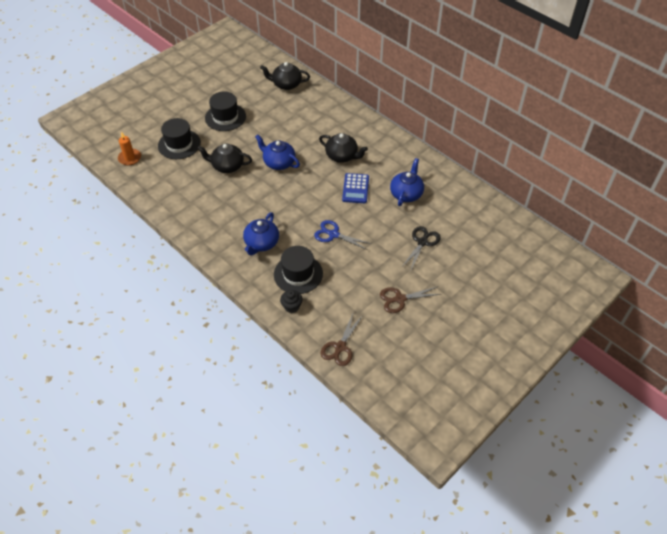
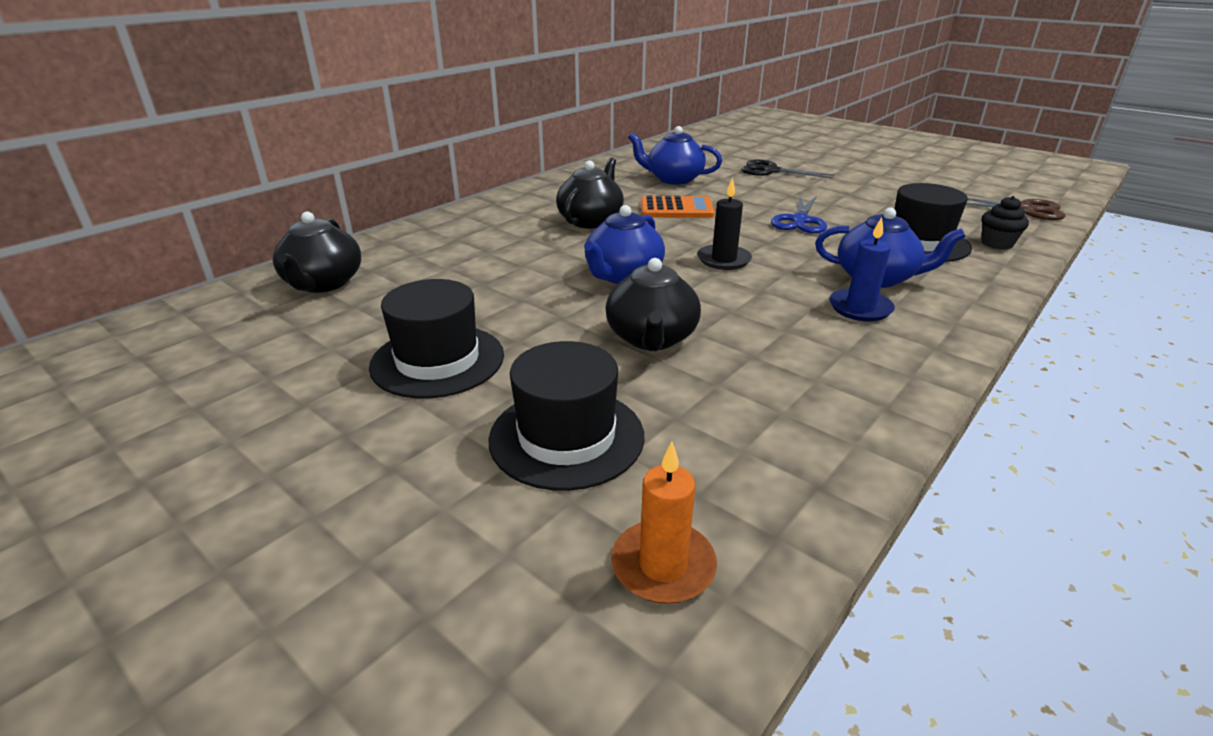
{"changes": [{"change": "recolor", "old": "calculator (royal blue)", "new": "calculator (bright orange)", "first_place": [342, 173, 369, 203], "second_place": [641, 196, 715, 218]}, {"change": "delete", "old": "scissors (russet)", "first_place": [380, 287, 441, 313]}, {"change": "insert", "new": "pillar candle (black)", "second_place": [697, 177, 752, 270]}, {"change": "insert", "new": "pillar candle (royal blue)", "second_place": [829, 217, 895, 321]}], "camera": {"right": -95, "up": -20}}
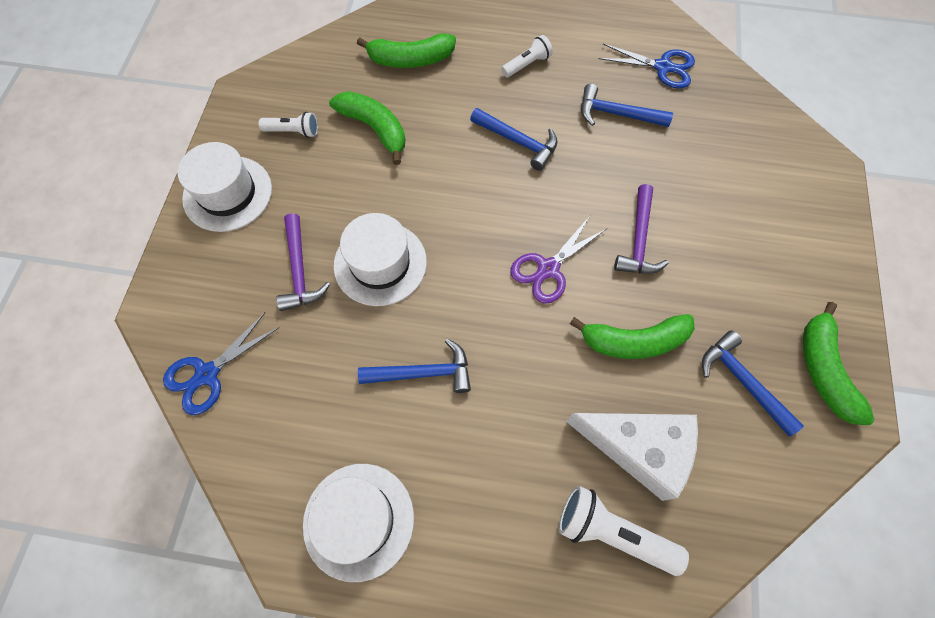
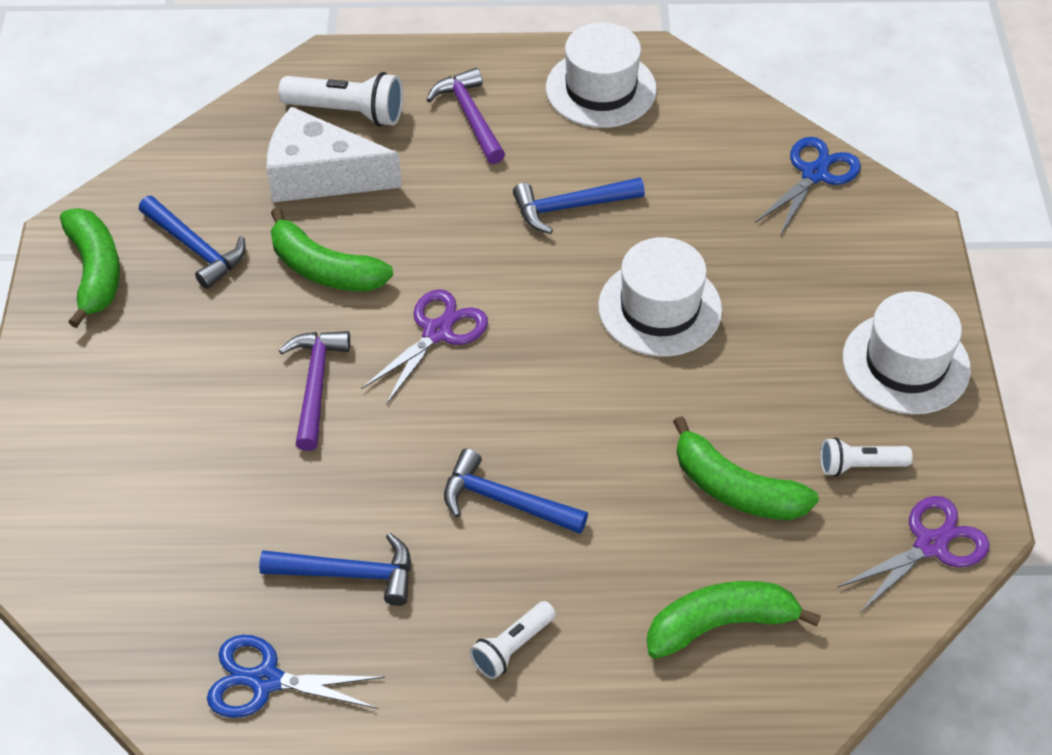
{"changes": [{"change": "move", "old": "carpenter's hammer (royal purple)", "first_place": [276, 213, 330, 311], "second_place": [426, 68, 505, 164]}, {"change": "rotate", "old": "banana (leaf-green)", "first_place": [570, 314, 695, 359], "second_place": [271, 207, 393, 292], "degrees": -135}, {"change": "insert", "new": "scissors (royal purple)", "second_place": [837, 496, 990, 613]}], "camera": {"right": 170, "up": -15}}
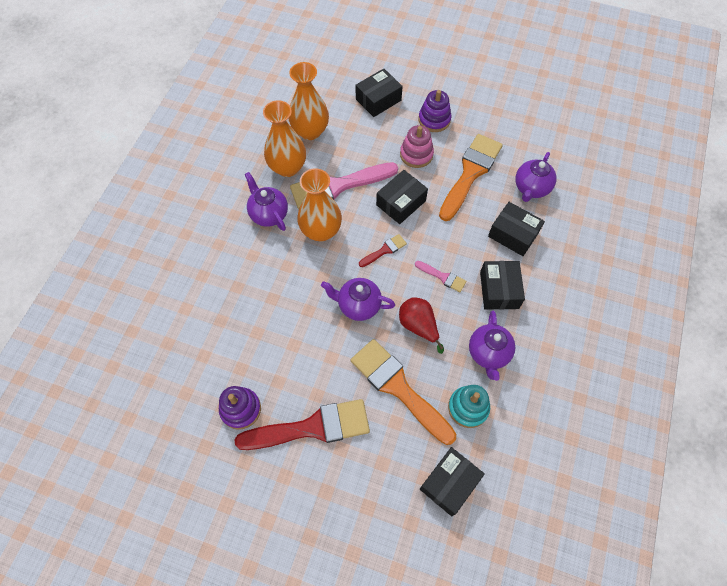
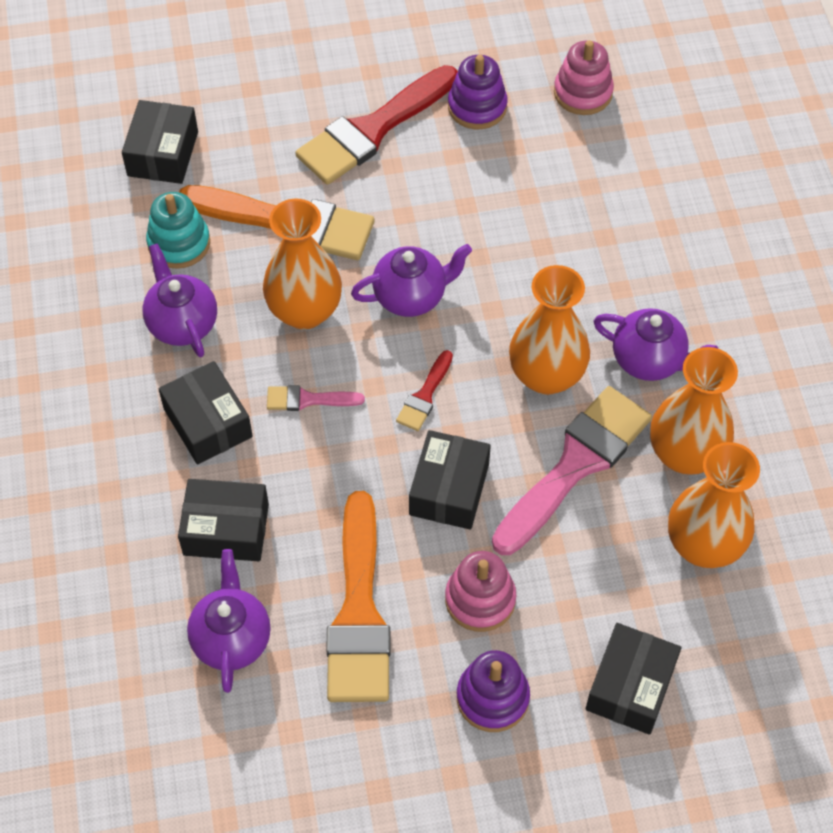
{"changes": [{"change": "replace", "old": "toy pear (red)", "new": "flower vase (bright orange)", "first_place": [399, 297, 444, 354], "second_place": [263, 199, 342, 329]}, {"change": "insert", "new": "stacking rings (pink)", "second_place": [554, 40, 614, 115]}], "camera": {"right": 150, "up": -5}}
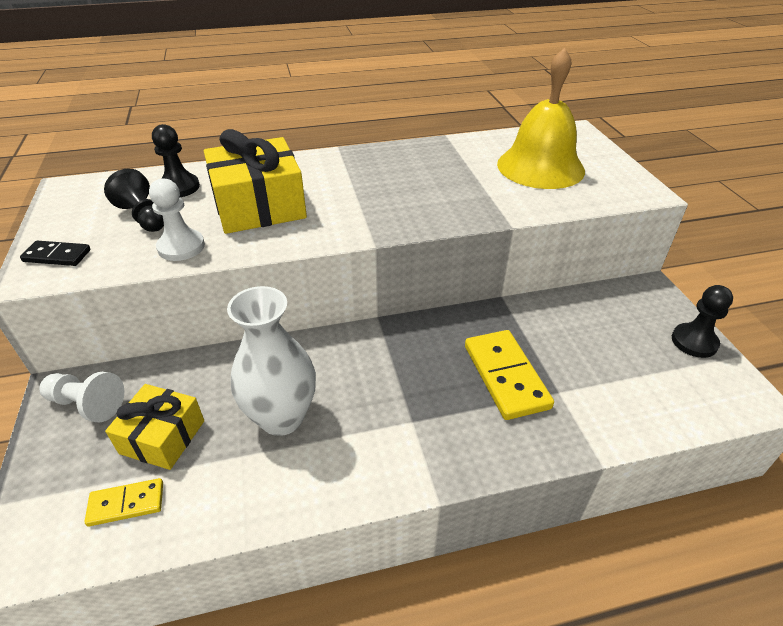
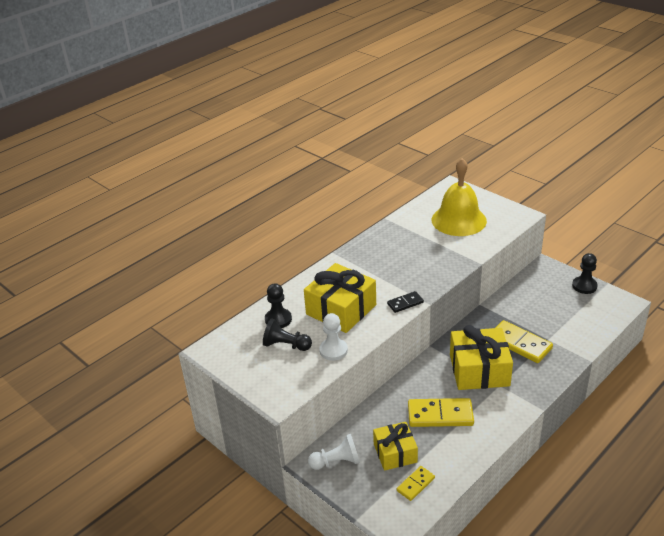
{"changes": [{"change": "move", "old": "domino piece (black)", "first_place": [20, 241, 91, 266], "second_place": [387, 291, 424, 313]}, {"change": "replace", "old": "flower vase (pure white)", "new": "domino piece (yellow)", "first_place": [227, 286, 316, 436], "second_place": [408, 398, 474, 427]}, {"change": "insert", "new": "wrapped gift (yellow)", "second_place": [450, 325, 513, 390]}], "camera": {"right": -30, "up": -5}}
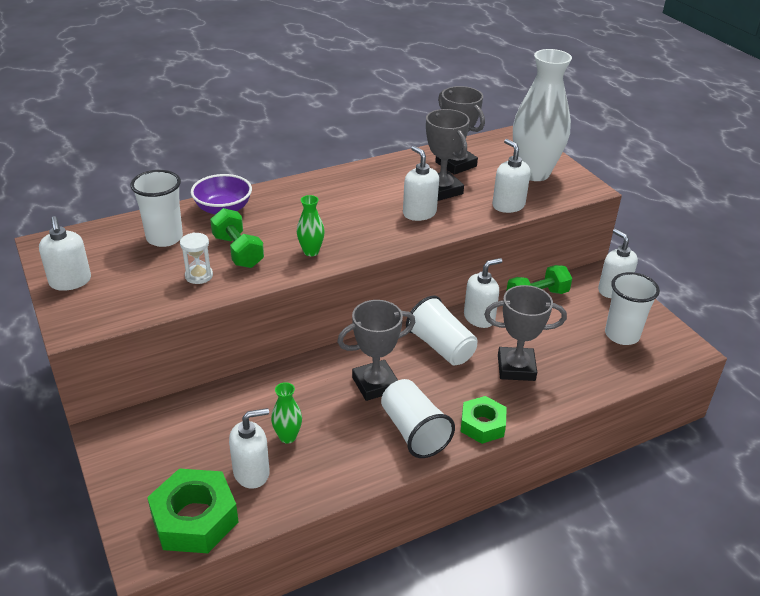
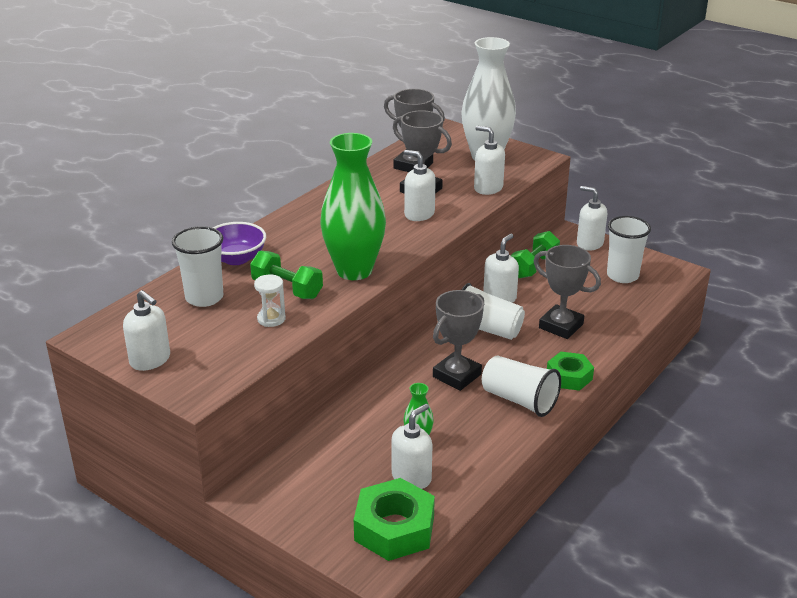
{"changes": [{"change": "resize", "old": "flower vase (leaf-green)", "first_place": [297, 195, 325, 256], "second_place": [320, 133, 386, 280], "factor": 2.32}, {"change": "rotate", "old": "trophy (grey)", "first_place": [484, 285, 567, 381], "second_place": [534, 245, 601, 339], "degrees": 60}], "camera": {"right": -25, "up": -5}}
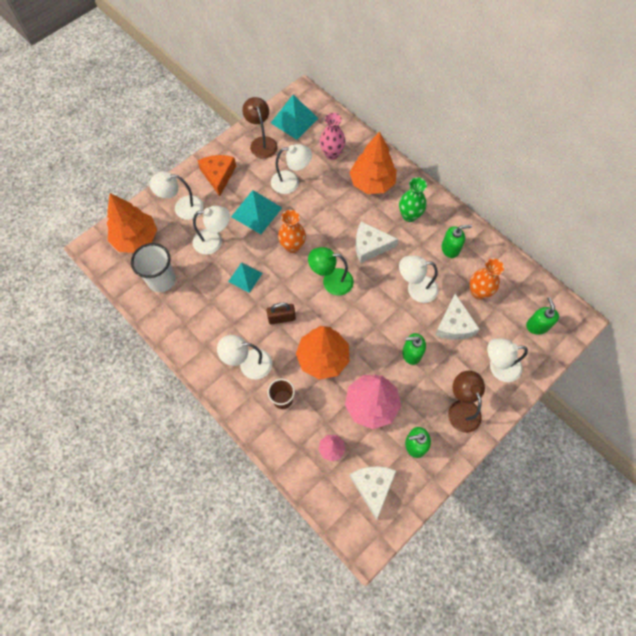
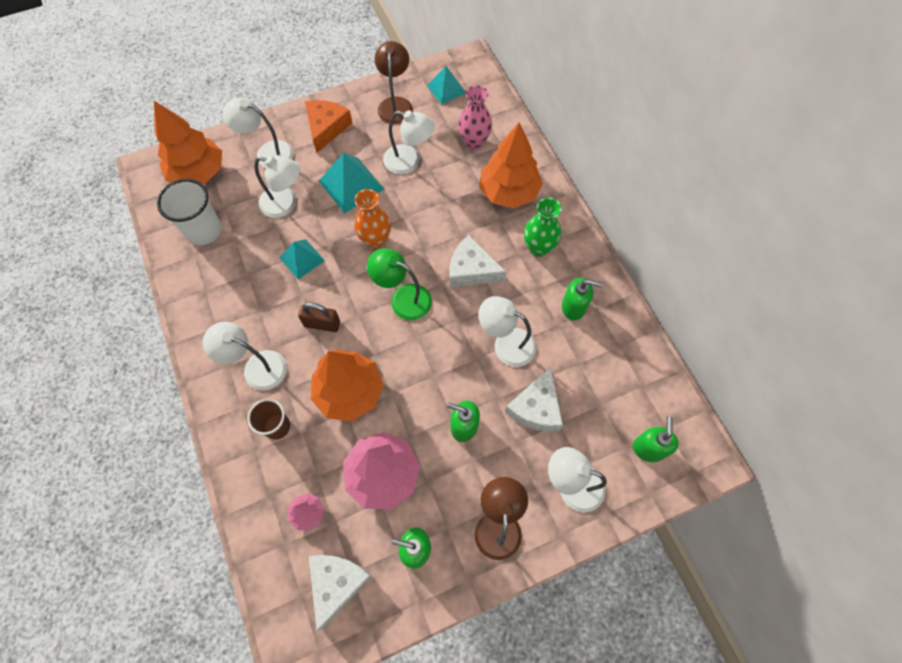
{"changes": [{"change": "resize", "old": "solid pyramid (turquoise)", "first_place": [271, 95, 319, 140], "second_place": [427, 66, 466, 104], "factor": 0.65}, {"change": "delete", "old": "flower vase (bright orange)", "first_place": [470, 258, 504, 300]}], "camera": {"right": 20, "up": 0}}
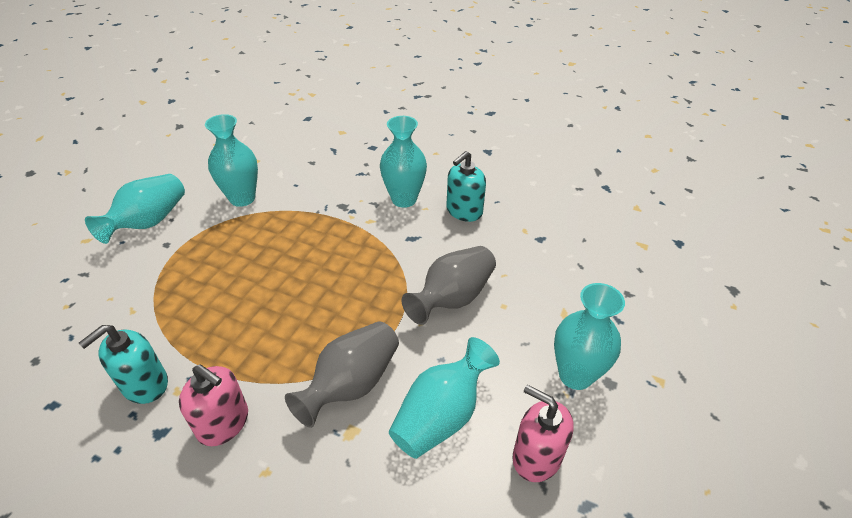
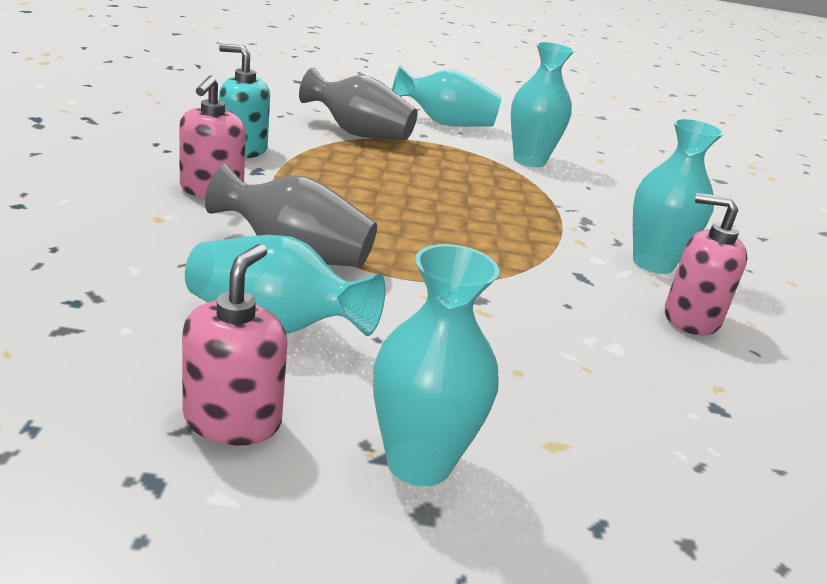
{"changes": [{"change": "move", "old": "flower vase (grey)", "first_place": [402, 246, 496, 325], "second_place": [299, 68, 418, 141]}, {"change": "recolor", "old": "pump bottle (turquoise)", "new": "pump bottle (pink)", "first_place": [446, 151, 486, 222], "second_place": [665, 193, 748, 335]}], "camera": {"right": 65, "up": -15}}
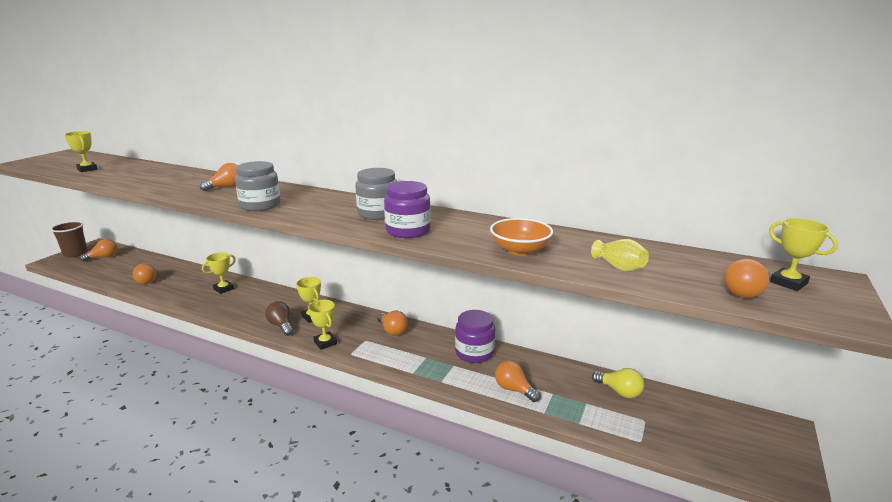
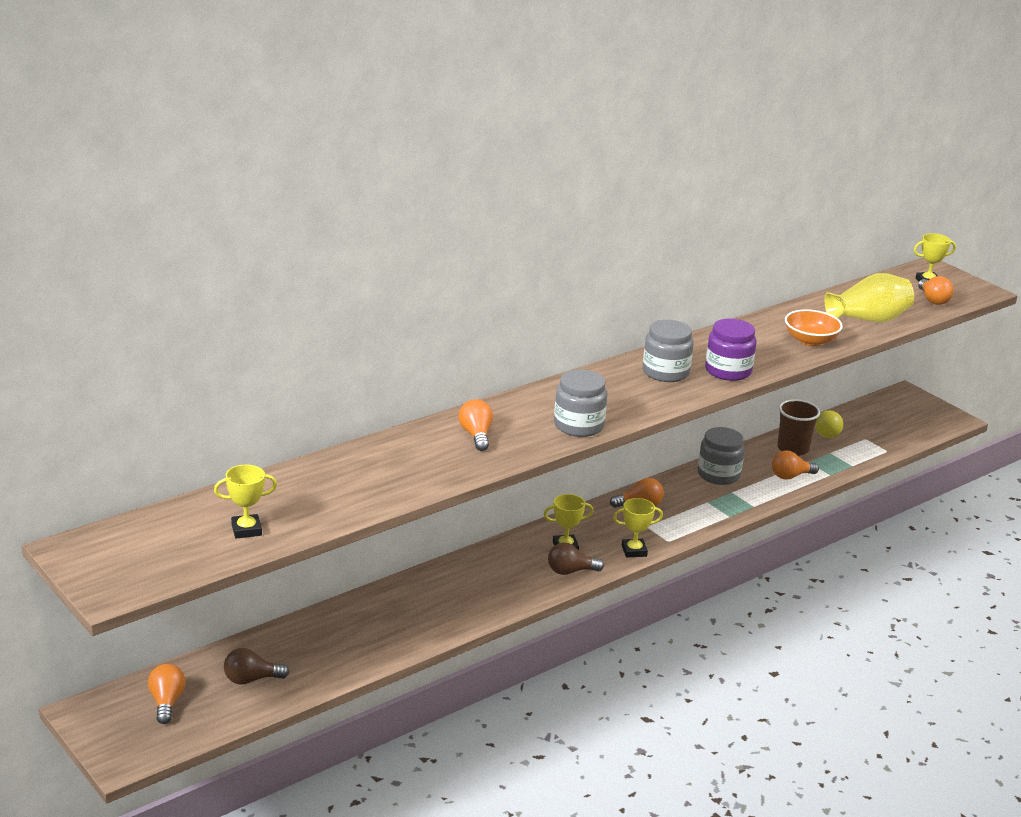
{"changes": [{"change": "move", "old": "beaker (russet)", "first_place": [51, 221, 88, 258], "second_place": [777, 399, 820, 456]}, {"change": "delete", "old": "lightbulb (bright orange)", "first_place": [133, 263, 156, 284]}, {"change": "delete", "old": "trophy (yellow)", "first_place": [202, 252, 236, 294]}, {"change": "recolor", "old": "jam jar (royal purple)", "new": "jam jar (grey)", "first_place": [455, 310, 495, 363], "second_place": [698, 427, 745, 485]}, {"change": "resize", "old": "flower vase (yellow)", "first_place": [591, 239, 649, 271], "second_place": [825, 273, 914, 322], "factor": 1.83}, {"change": "rotate", "old": "lightbulb (yellow)", "first_place": [592, 368, 644, 398], "second_place": [815, 410, 843, 438], "degrees": 105}, {"change": "insert", "new": "lightbulb (russet)", "second_place": [224, 648, 289, 685]}], "camera": {"right": -65, "up": 5}}
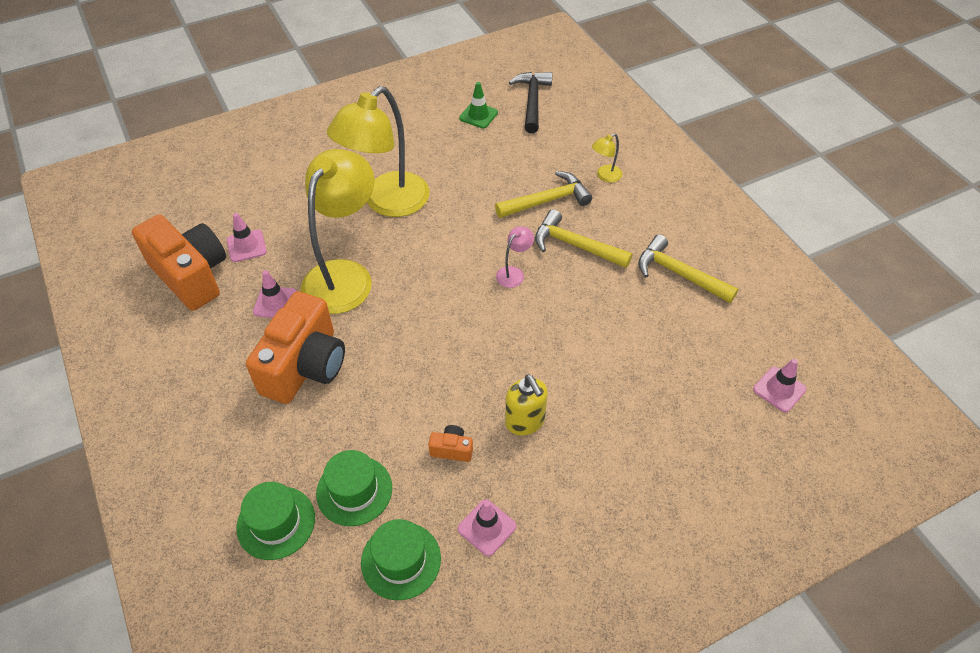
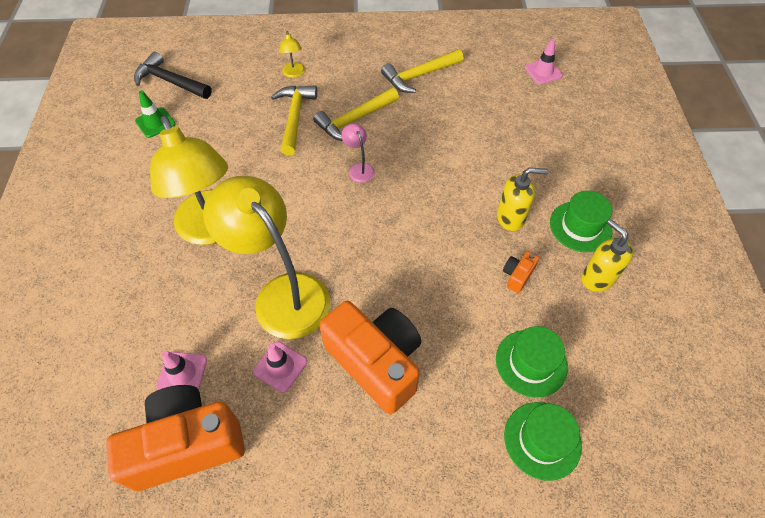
{"changes": [{"change": "move", "old": "hat (leaf-green)", "first_place": [361, 519, 441, 600], "second_place": [550, 191, 613, 252]}, {"change": "replace", "old": "safety cone (pink)", "new": "pump bottle (yellow)", "first_place": [458, 499, 516, 556], "second_place": [581, 219, 634, 292]}], "camera": {"right": -65, "up": 5}}
